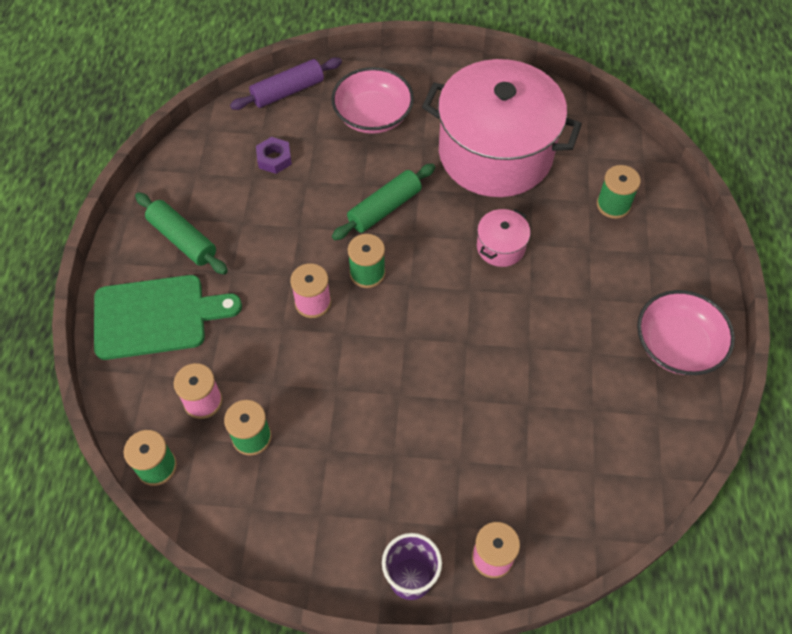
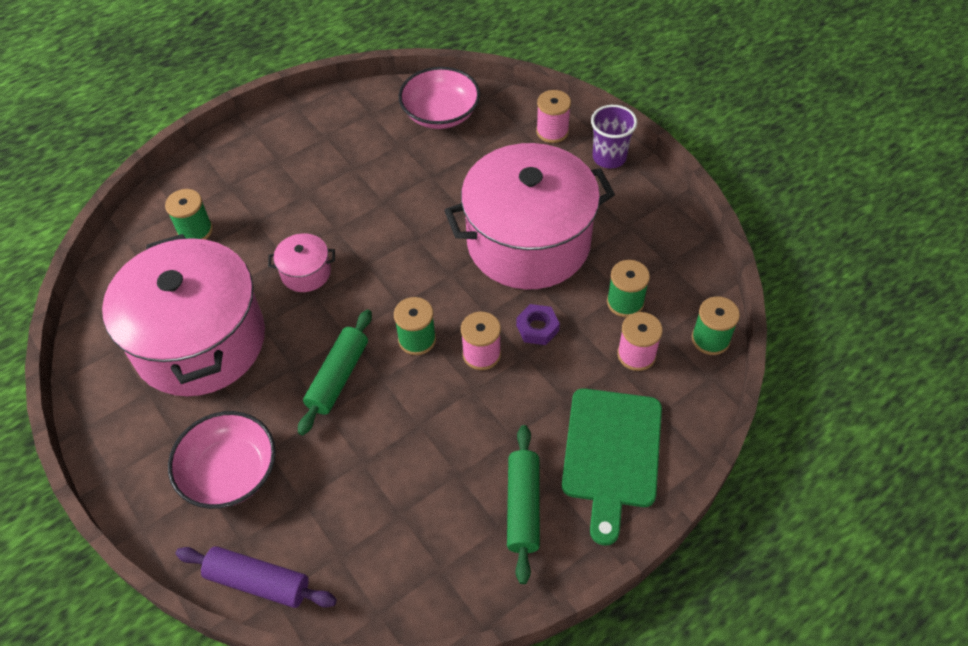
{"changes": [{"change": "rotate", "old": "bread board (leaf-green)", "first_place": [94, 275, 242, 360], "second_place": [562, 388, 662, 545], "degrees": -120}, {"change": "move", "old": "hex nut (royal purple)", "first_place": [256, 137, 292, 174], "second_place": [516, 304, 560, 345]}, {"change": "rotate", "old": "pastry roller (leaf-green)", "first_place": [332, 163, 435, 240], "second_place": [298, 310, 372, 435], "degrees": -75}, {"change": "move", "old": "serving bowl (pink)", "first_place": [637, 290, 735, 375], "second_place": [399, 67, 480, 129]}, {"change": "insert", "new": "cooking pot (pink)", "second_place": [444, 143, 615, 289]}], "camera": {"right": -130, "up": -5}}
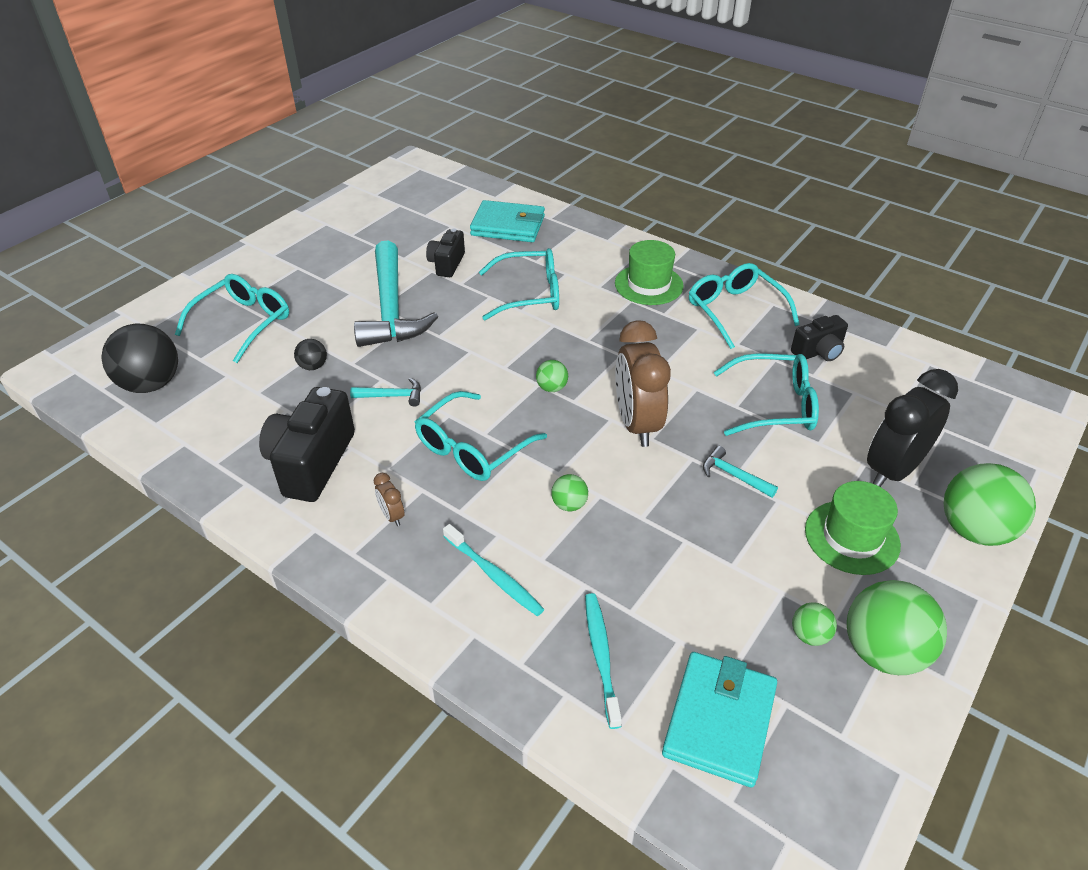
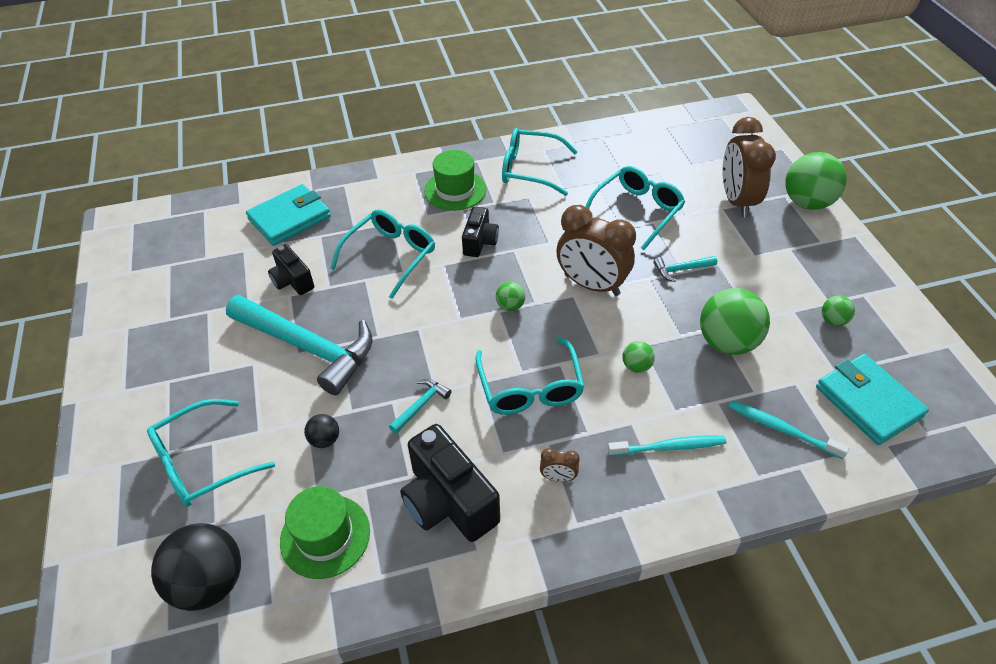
{"changes": [{"change": "rotate", "old": "spectacles (turquoise)", "first_place": [175, 274, 289, 363], "second_place": [147, 399, 275, 507], "degrees": -105}, {"change": "move", "old": "camera (black)", "first_place": [791, 315, 848, 361], "second_place": [462, 207, 499, 257]}, {"change": "move", "old": "hat (leaf-green)", "first_place": [805, 481, 901, 575], "second_place": [280, 486, 370, 579]}, {"change": "move", "old": "ball (leaf-green)", "first_place": [847, 580, 947, 675], "second_place": [700, 288, 770, 355]}, {"change": "recolor", "old": "alarm clock (black)", "new": "alarm clock (russet)", "first_place": [867, 369, 958, 487], "second_place": [723, 117, 776, 217]}], "camera": {"right": -50, "up": 5}}
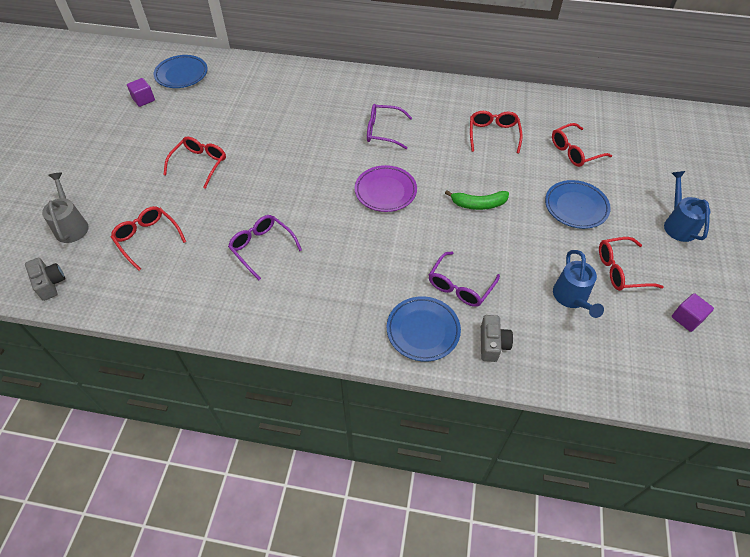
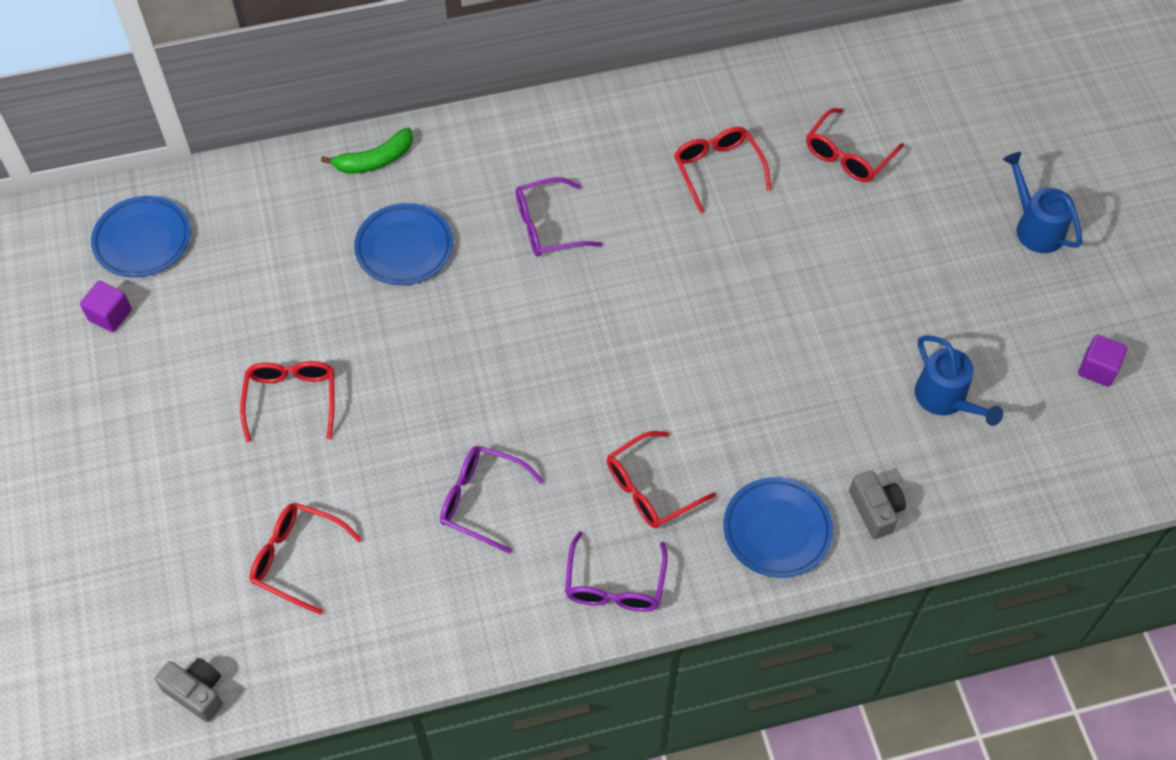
{"changes": [{"change": "delete", "old": "sprinkling can (grey)", "first_place": [42, 173, 89, 243]}, {"change": "delete", "old": "dinner plate (royal purple)", "first_place": [355, 165, 417, 212]}, {"change": "move", "old": "spectacles (royal purple)", "first_place": [429, 252, 500, 307], "second_place": [565, 531, 668, 612]}, {"change": "move", "old": "banana (leaf-green)", "first_place": [445, 190, 509, 210], "second_place": [321, 128, 413, 174]}, {"change": "move", "old": "dinner plate (royal blue)", "first_place": [545, 180, 611, 229], "second_place": [354, 203, 453, 285]}, {"change": "move", "old": "spectacles (red)", "first_place": [599, 237, 664, 291], "second_place": [607, 431, 716, 528]}], "camera": {"right": -25, "up": 5}}
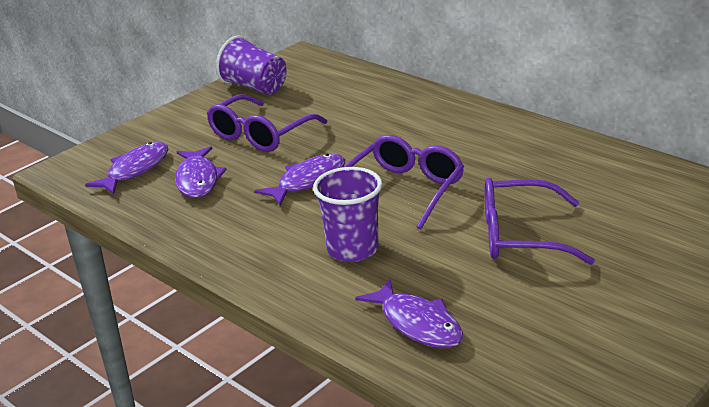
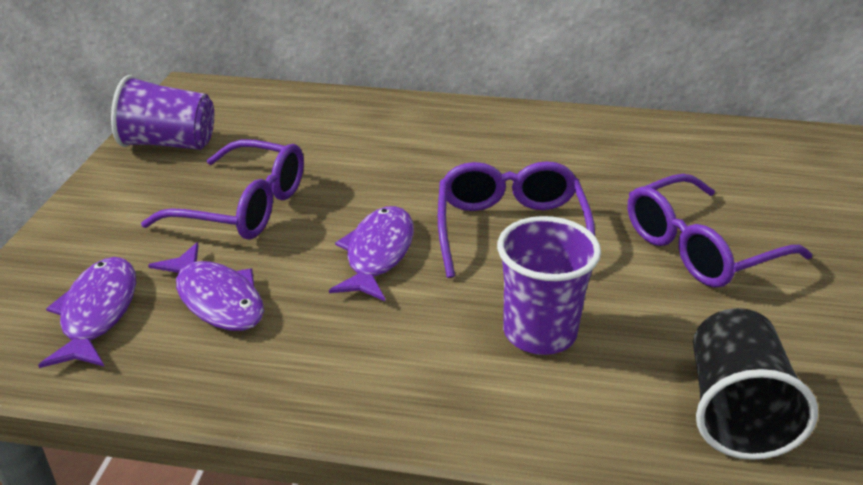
{"changes": [{"change": "rotate", "old": "spectacles (royal purple)", "first_place": [207, 94, 327, 152], "second_place": [141, 139, 304, 240], "degrees": -75}, {"change": "replace", "old": "fish (royal purple)", "new": "beaker (black)", "first_place": [355, 279, 463, 348], "second_place": [693, 308, 818, 460]}], "camera": {"right": -35, "up": 5}}
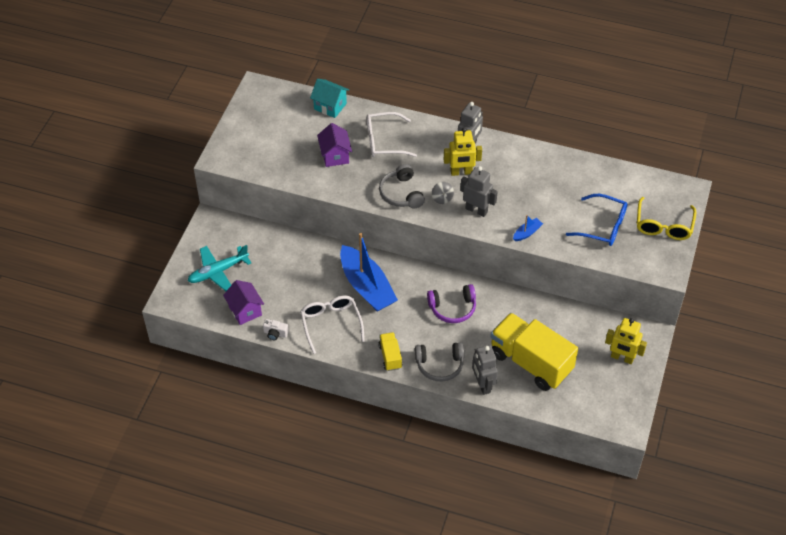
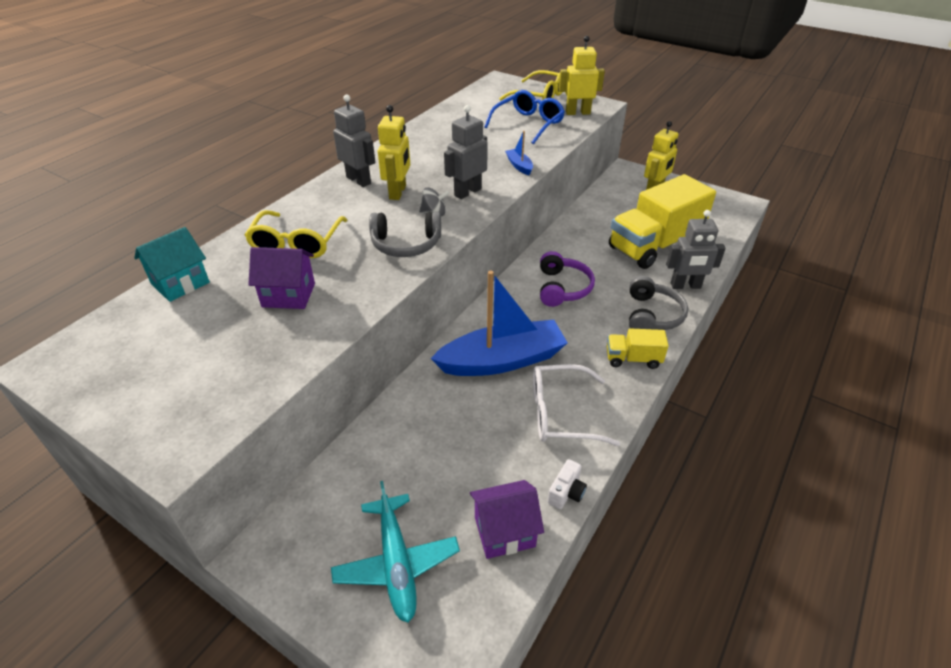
{"changes": [{"change": "recolor", "old": "spectacles (pure white)", "new": "spectacles (yellow)", "first_place": [367, 112, 417, 157], "second_place": [245, 210, 347, 258]}, {"change": "insert", "new": "robot figure (yellow)", "second_place": [559, 36, 605, 115]}], "camera": {"right": -75, "up": -10}}
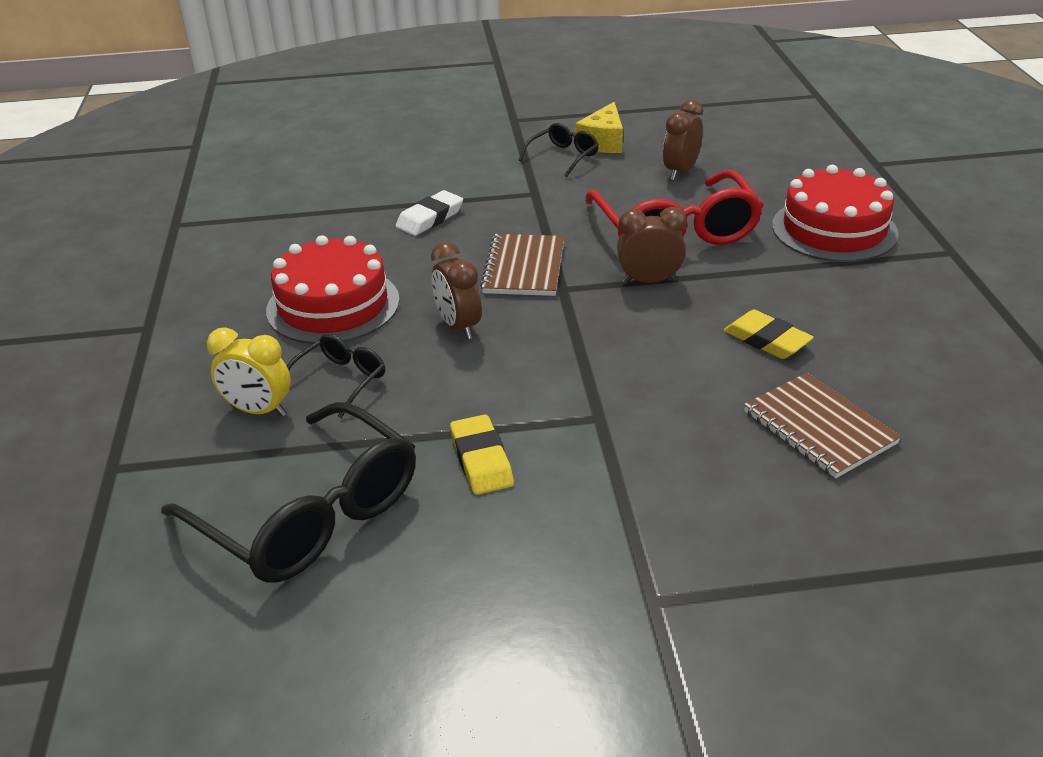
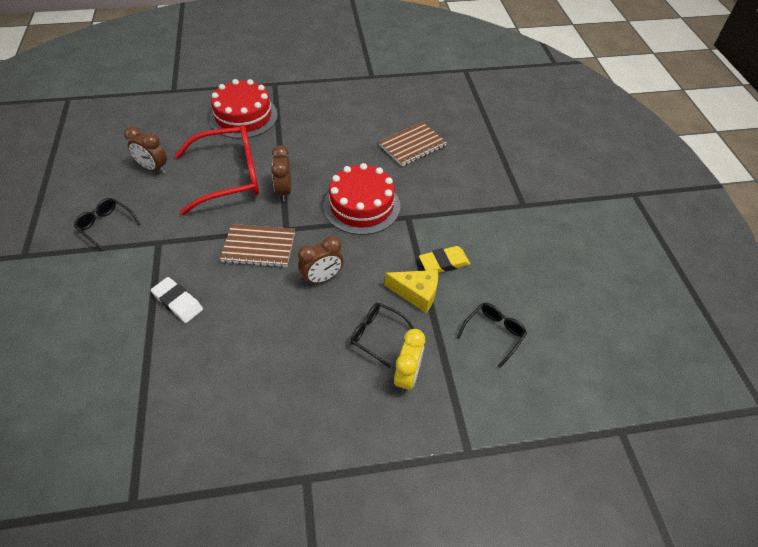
{"changes": [{"change": "resize", "old": "spectacles (black)", "first_place": [161, 402, 416, 583], "second_place": [457, 303, 527, 368], "factor": 0.48}, {"change": "move", "old": "cake (red)", "first_place": [266, 235, 400, 344], "second_place": [323, 163, 400, 235]}, {"change": "move", "old": "piece of cheese (yellow)", "first_place": [576, 102, 623, 153], "second_place": [385, 270, 438, 313]}, {"change": "delete", "old": "gum eraser (yellow)", "first_place": [724, 310, 814, 359]}], "camera": {"right": -95, "up": 15}}
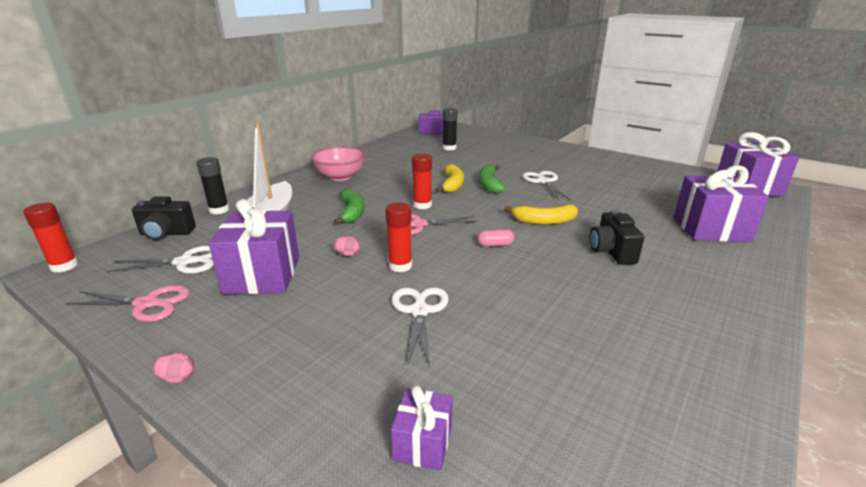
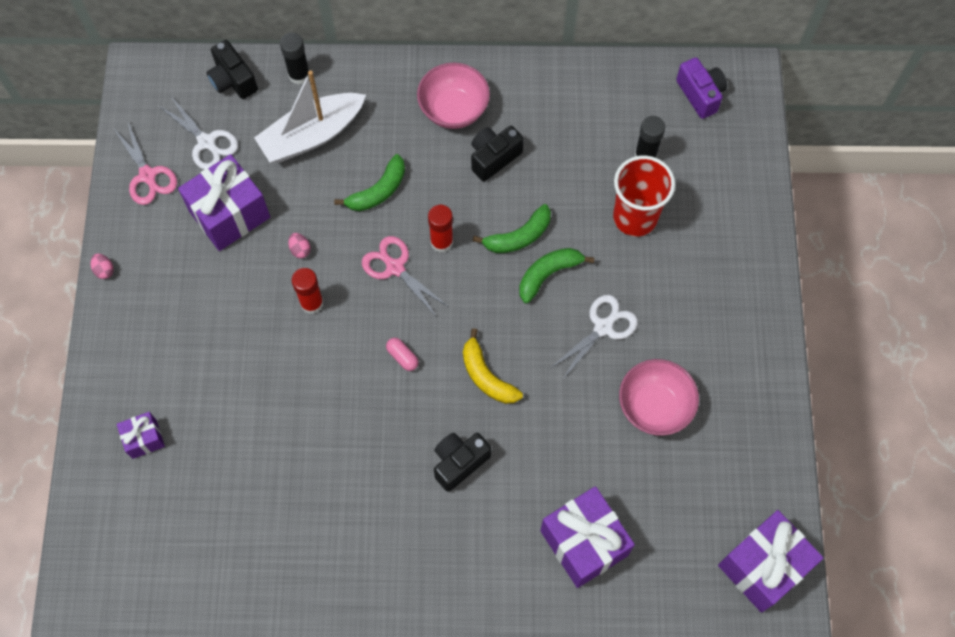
{"changes": [{"change": "delete", "old": "glue stick (red)", "first_place": [23, 203, 78, 273]}, {"change": "delete", "old": "scissors (pure white)", "first_place": [392, 288, 449, 367]}, {"change": "recolor", "old": "banana (yellow)", "new": "banana (leaf-green)", "first_place": [436, 164, 464, 193], "second_place": [473, 204, 551, 253]}, {"change": "insert", "new": "camera (black)", "second_place": [471, 126, 524, 182]}, {"change": "insert", "new": "beaker (red)", "second_place": [613, 155, 675, 237]}, {"change": "insert", "new": "serving bowl (pink)", "second_place": [619, 359, 699, 436]}], "camera": {"right": 55, "up": 40}}
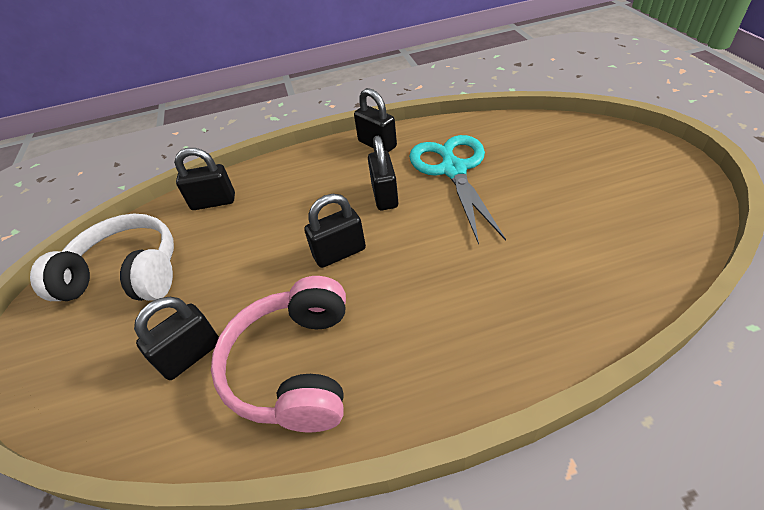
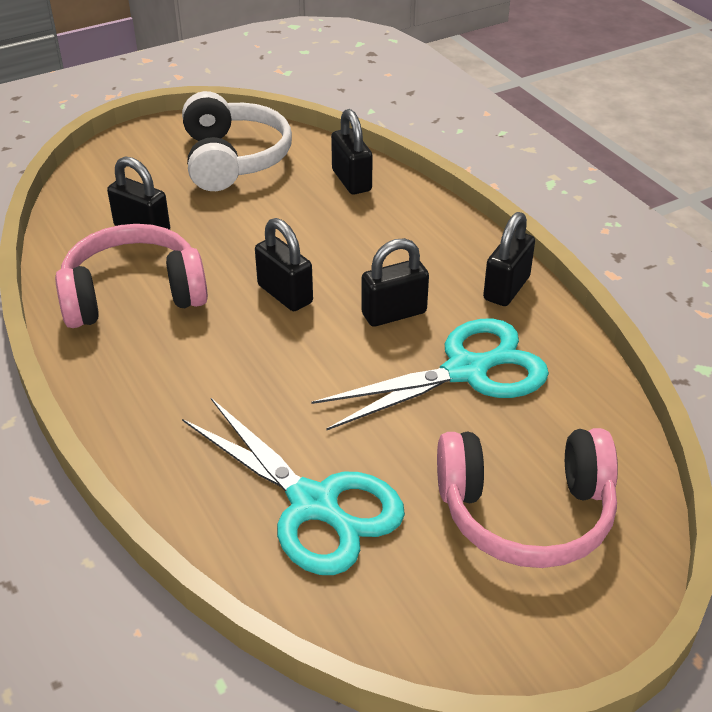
{"changes": [{"change": "insert", "new": "scissors (turquoise)", "second_place": [182, 398, 405, 575]}, {"change": "insert", "new": "over-ear headphones (pink)", "second_place": [437, 428, 618, 568]}], "camera": {"right": 70, "up": -5}}
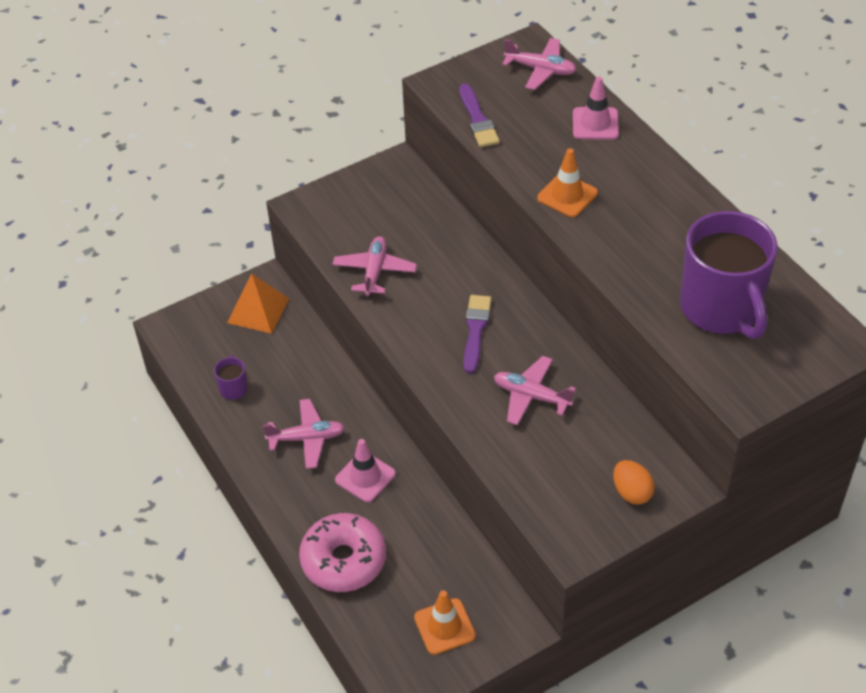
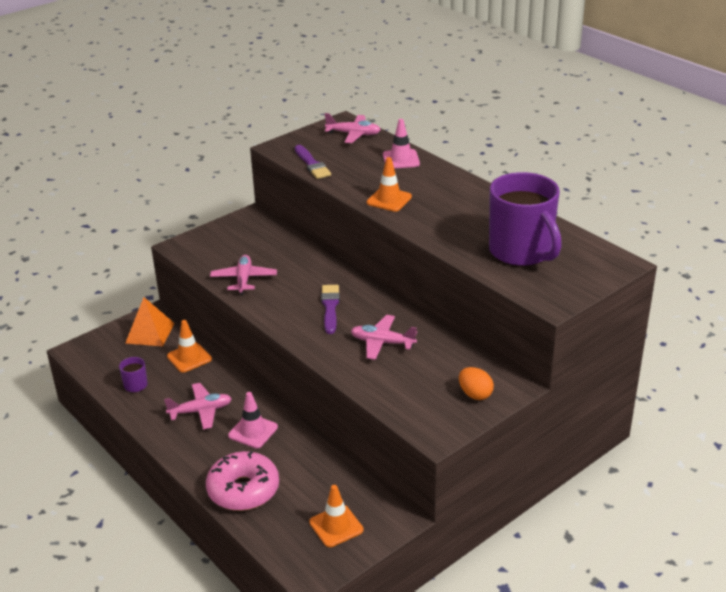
{"changes": [{"change": "insert", "new": "safety cone (bright orange)", "second_place": [167, 320, 212, 373]}], "camera": {"right": -10, "up": -15}}
